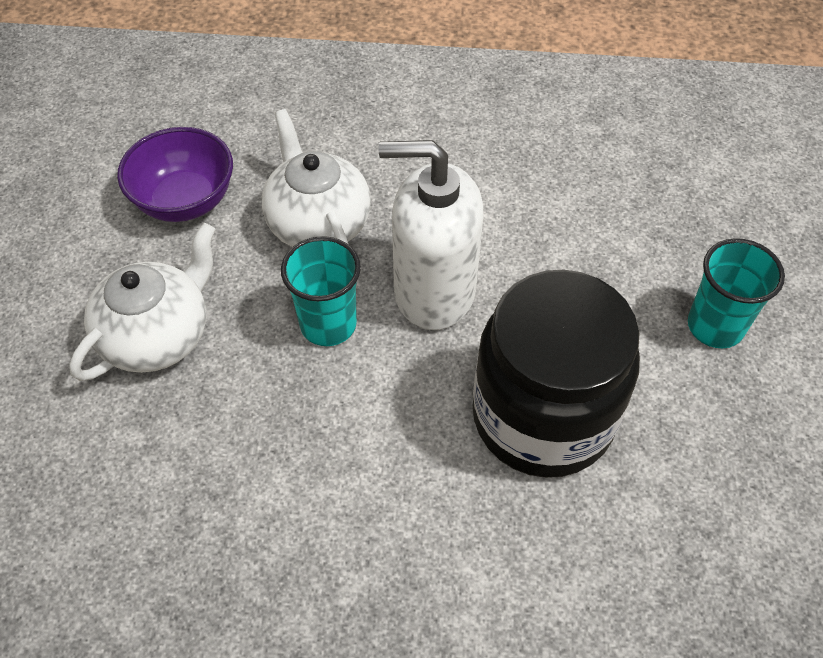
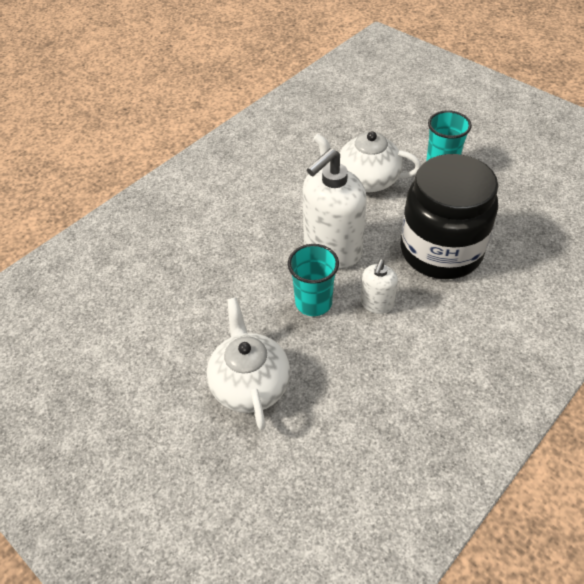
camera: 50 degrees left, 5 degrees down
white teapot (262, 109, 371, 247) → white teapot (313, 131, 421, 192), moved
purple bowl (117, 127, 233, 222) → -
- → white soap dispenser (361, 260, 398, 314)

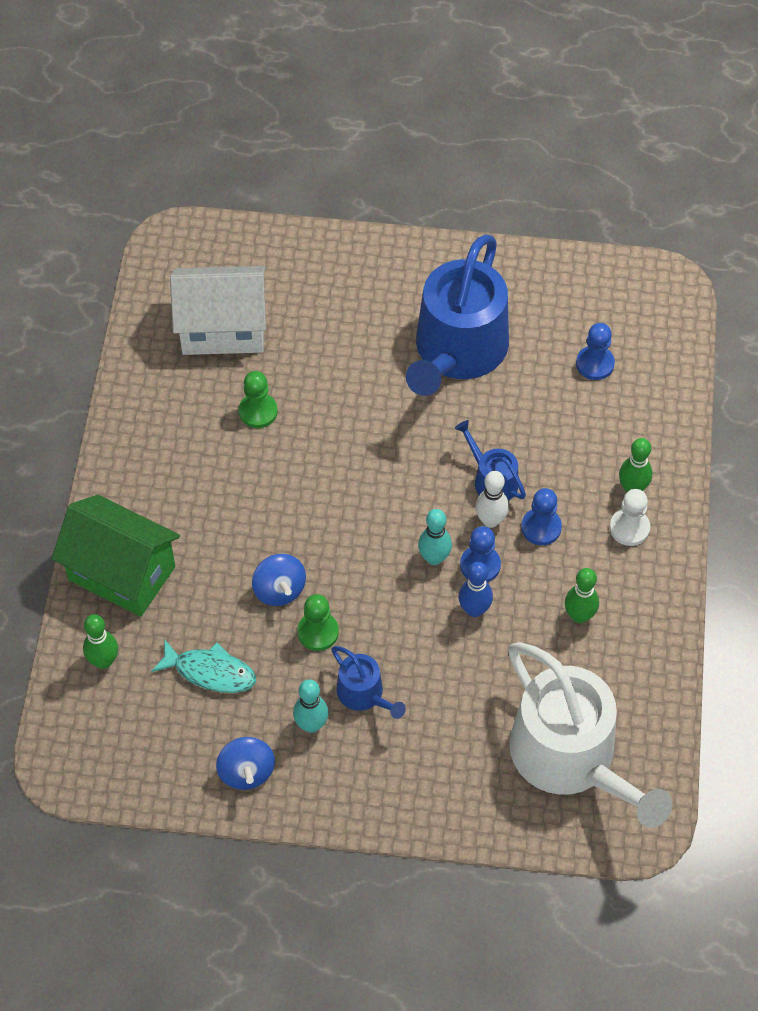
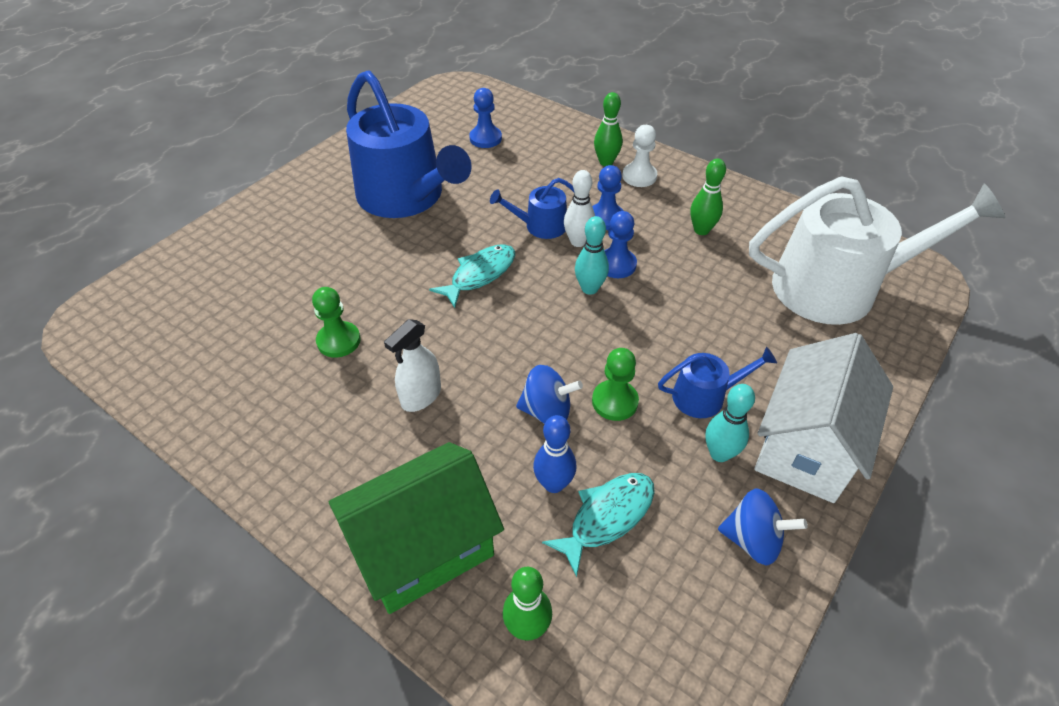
camera: 60 degrees left, 10 degrees down
white house (170, 266, 266, 355) → white house (754, 333, 893, 503), moved
blue bowling pin (459, 562, 493, 617) → blue bowling pin (533, 415, 576, 493), moved
- → turquoise fish (429, 244, 515, 308)
- → white spray bottle (384, 319, 441, 412)

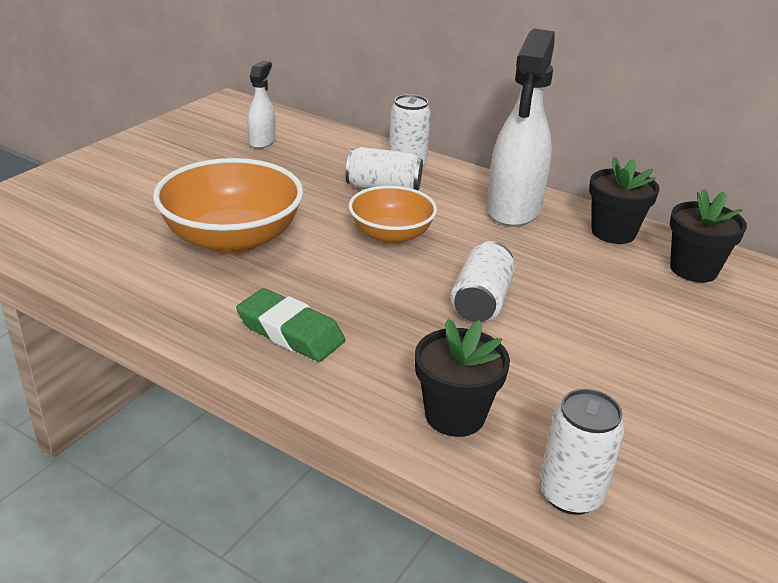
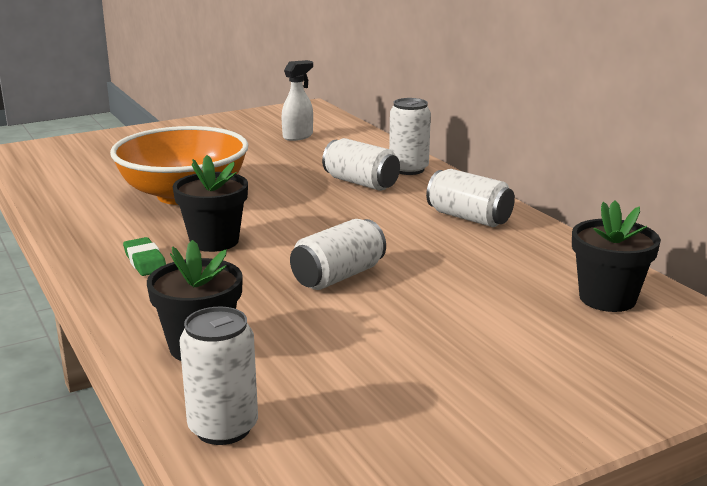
camera: 30 degrees right, 10 degrees down
white spray bottle (487, 29, 554, 227) → white can (426, 169, 515, 227)
black flower pot (589, 157, 660, 244) → black flower pot (173, 155, 248, 252), moved
orange bowl (348, 186, 437, 244) → -
green eraser (236, 288, 345, 362) → green eraser (123, 237, 166, 276), x0.63

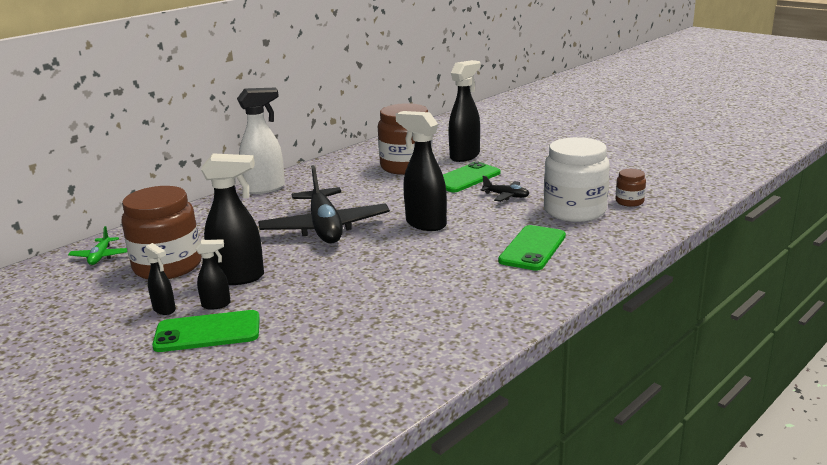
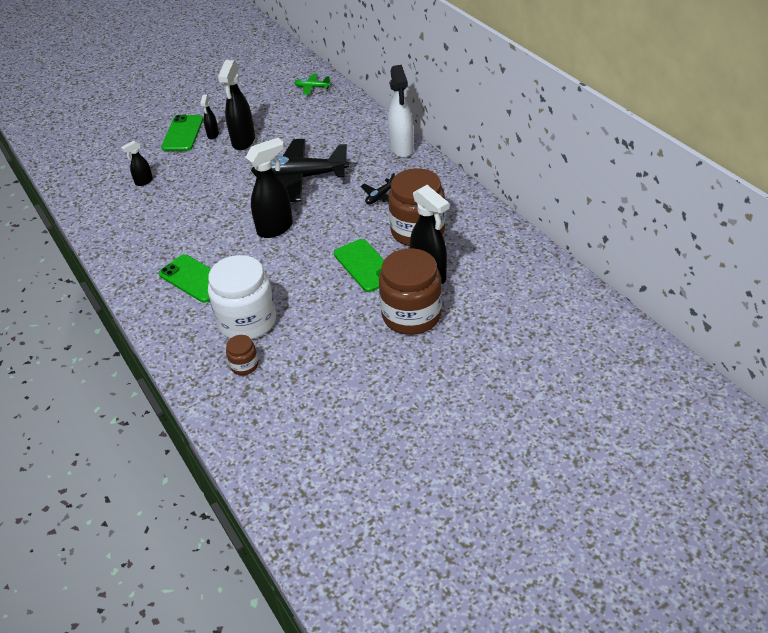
camera: 105 degrees right, 20 degrees up
black plane (481, 176, 529, 202) → black plane (360, 173, 395, 205), moved
brown jar (122, 186, 202, 279) → brown jar (379, 248, 442, 335), moved
black spray bottle (144, 243, 176, 315) → black spray bottle (121, 141, 153, 186), moved

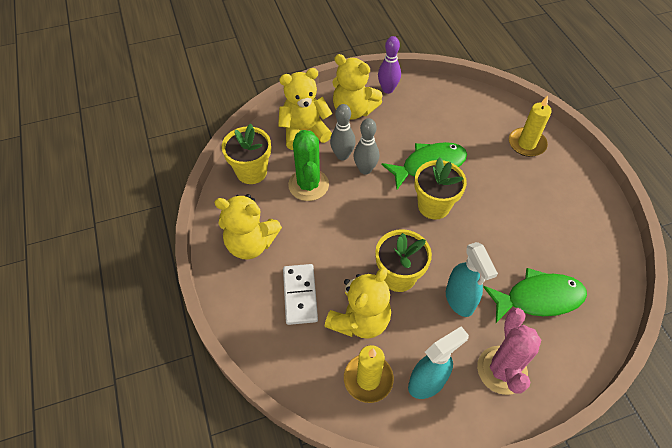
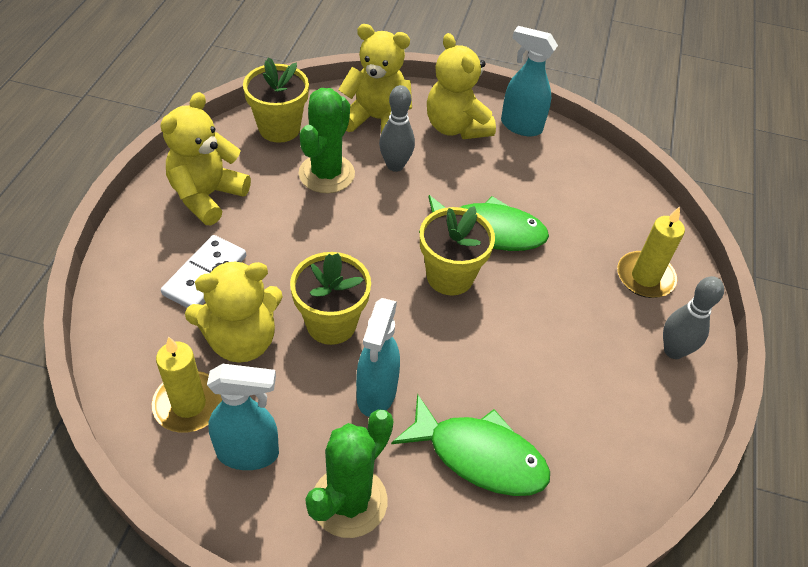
camera: 30 degrees right, 5 degrees down
purple bowling pin (378, 36, 401, 94) → turquoise spray bottle (501, 26, 558, 136)
grey bowling pin (354, 118, 379, 175) → grey bowling pin (663, 276, 724, 359), moved
yellow teddy bear (214, 194, 282, 259) → yellow teddy bear (160, 92, 251, 225), 75 degrees clockwise
pink cactus (477, 308, 541, 395) → green cactus (305, 410, 394, 538)

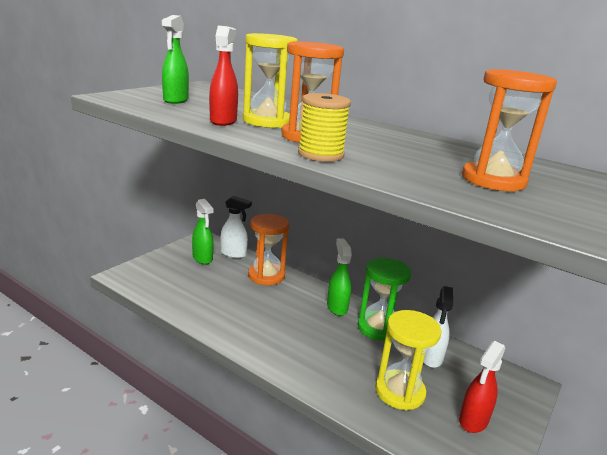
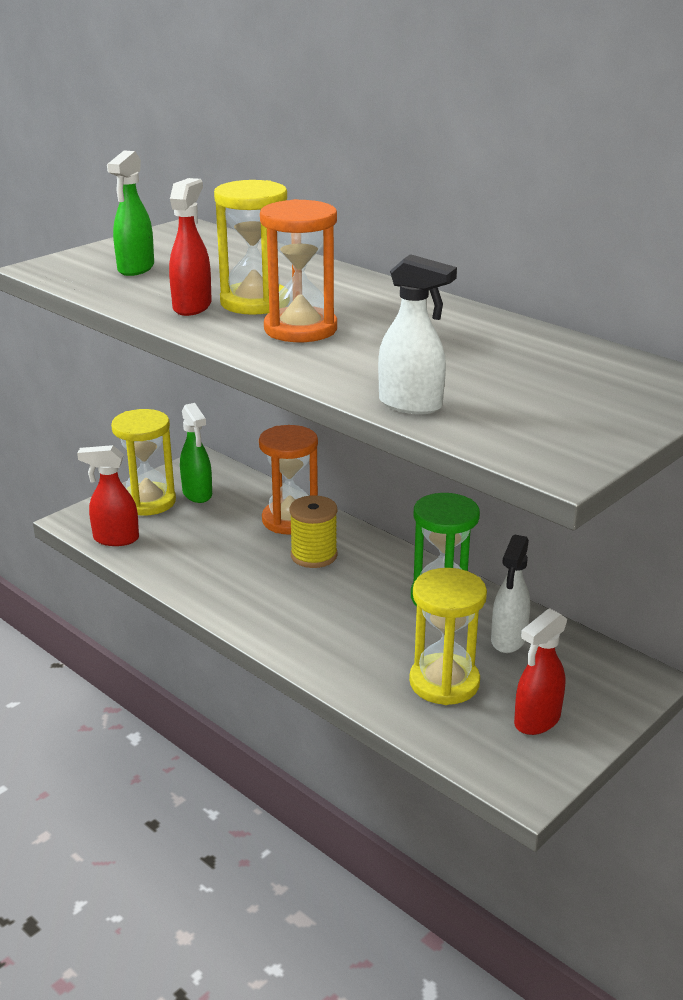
camera: 10 degrees right, 5 degrees up
orange hourglass (462, 69, 557, 191) → -
yellow spool (298, 93, 351, 162) → yellow spool (289, 495, 338, 568), moved
white spray bottle (221, 195, 252, 258) → white spray bottle (378, 254, 457, 414), moved
green spray bottle (327, 239, 352, 316) → -
- → yellow hourglass (111, 409, 176, 516)
- → red spray bottle (77, 445, 139, 546)

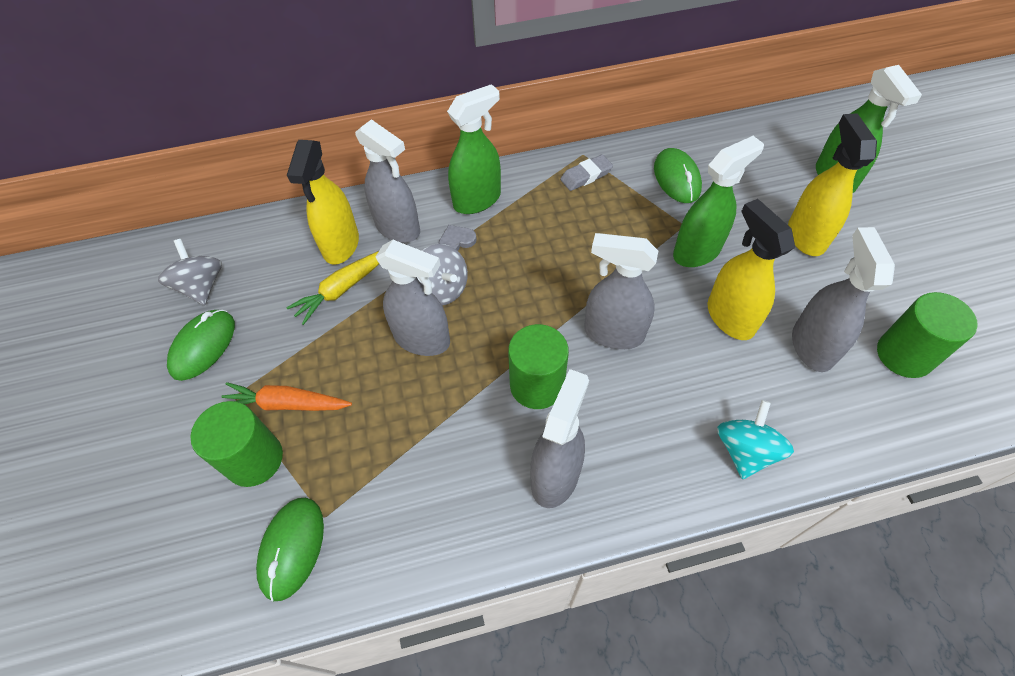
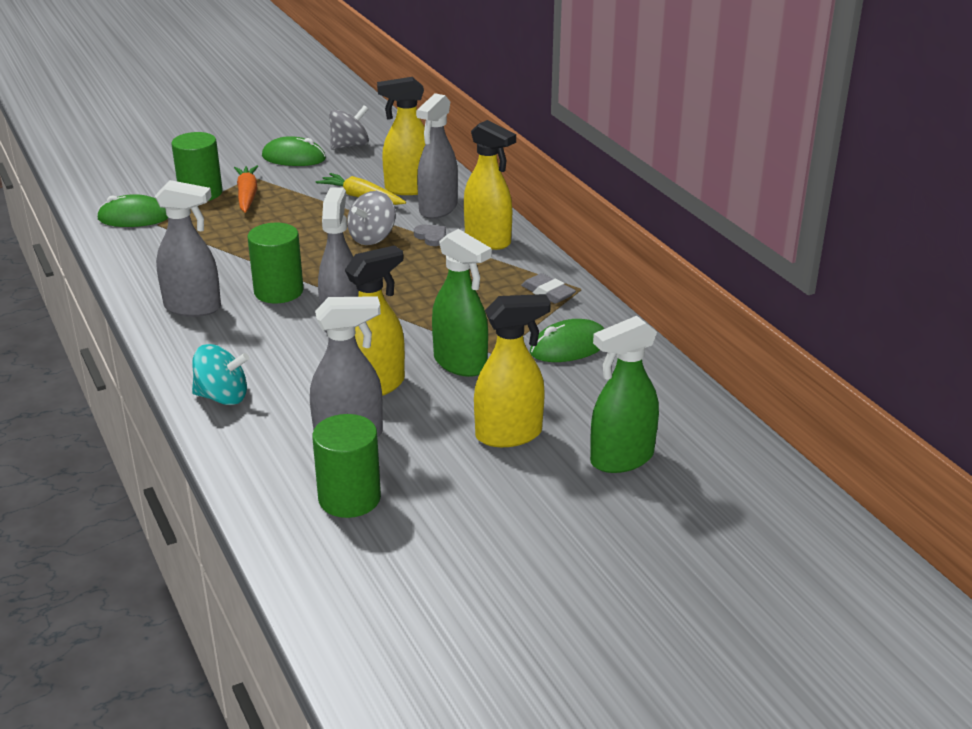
camera: 75 degrees right, 25 degrees down
green spray bottle (447, 84, 501, 214) → yellow spray bottle (464, 120, 516, 250)
grey spray bottle (375, 240, 450, 356) → -

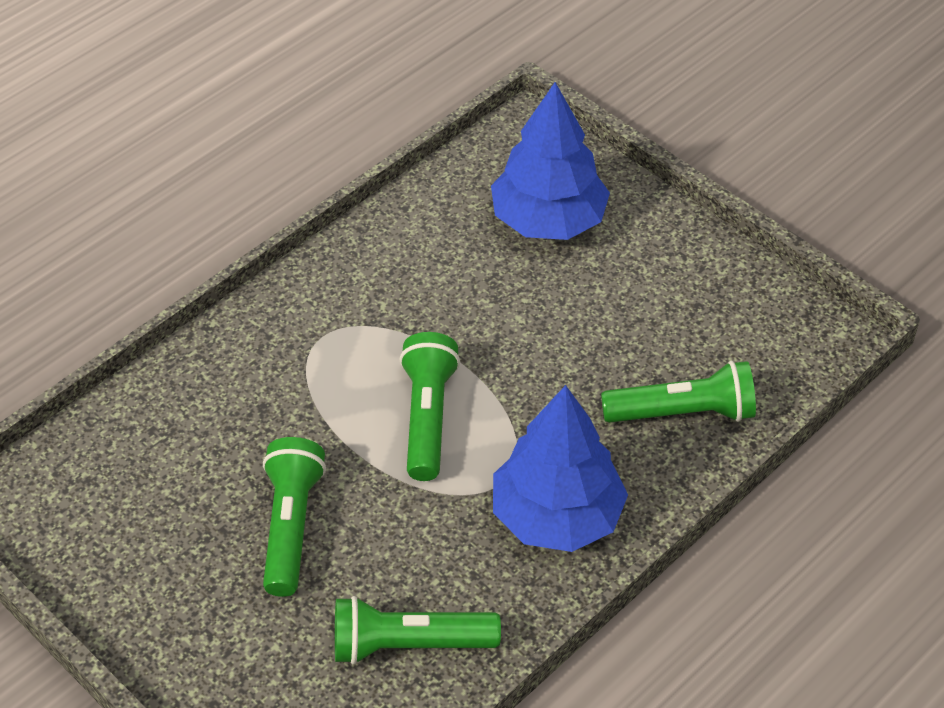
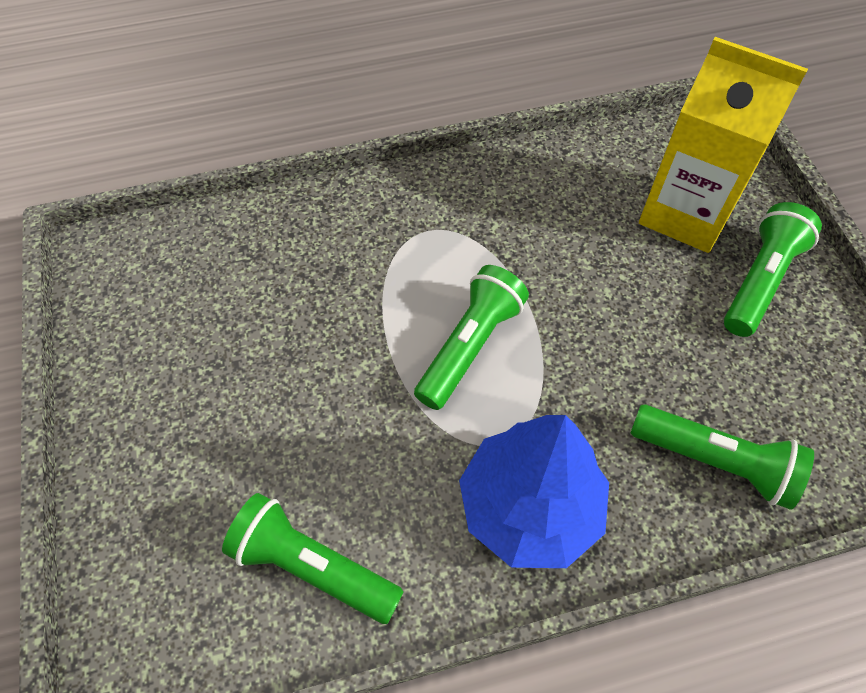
camera: 30 degrees right, 10 degrees up
blue tree (491, 82, 610, 240) → yellow carton (639, 37, 808, 253)
green flashlight (263, 437, 326, 597) → green flashlight (724, 202, 822, 337), moved

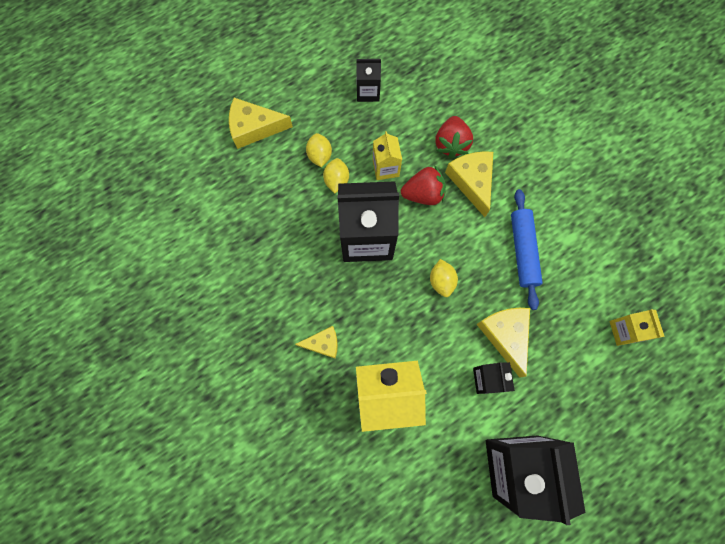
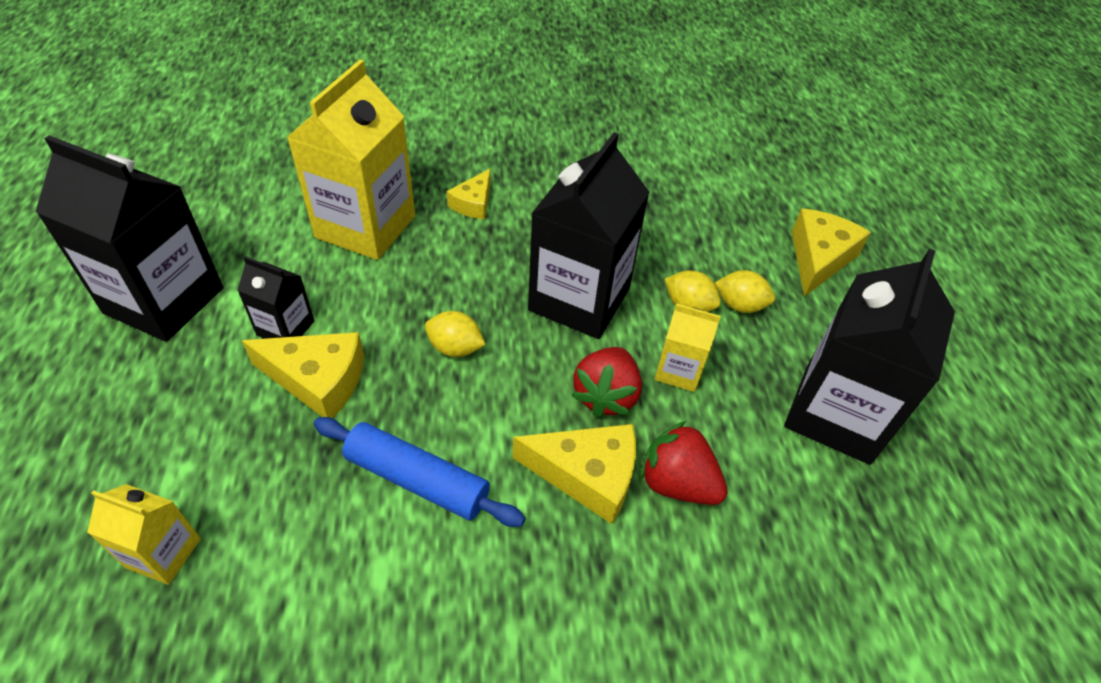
camera: 115 degrees right, 25 degrees down
black carton (356, 59, 381, 102) → black carton (784, 248, 955, 465), x2.03

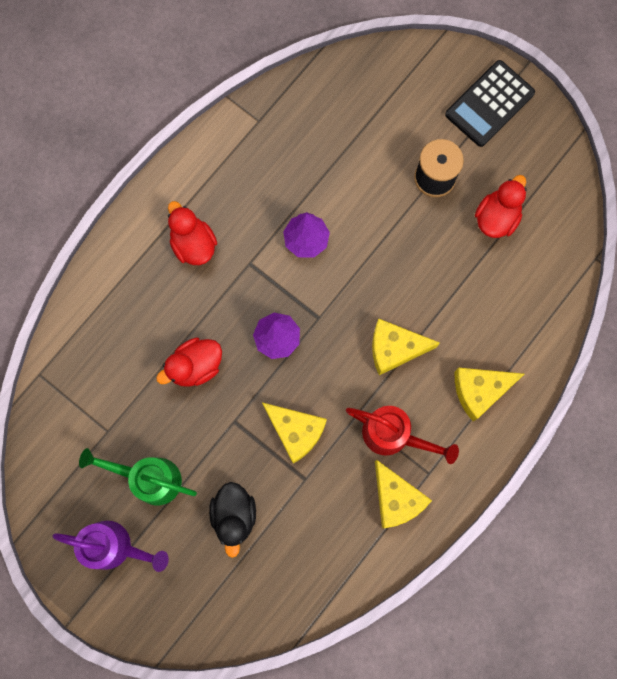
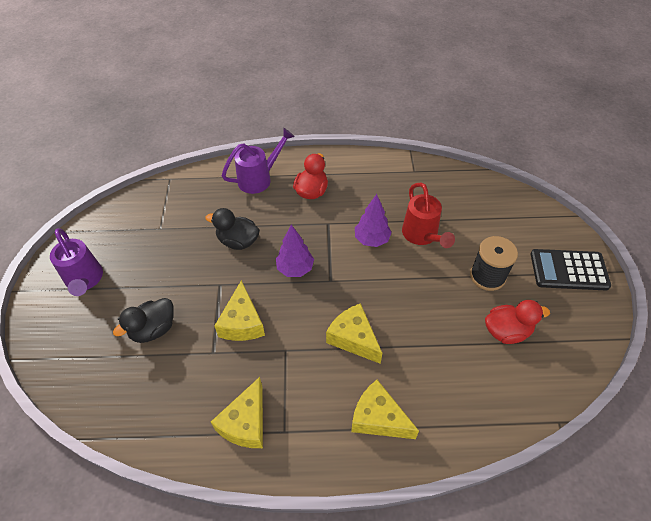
camera: 50 degrees right, 25 degrees down
red duck (156, 338, 222, 387) → black duck (205, 208, 260, 250)
red watering can (346, 406, 459, 464) → red watering can (402, 183, 455, 248), moved
green watering can (79, 448, 197, 506) → -
- → purple watering can (222, 128, 295, 194)

